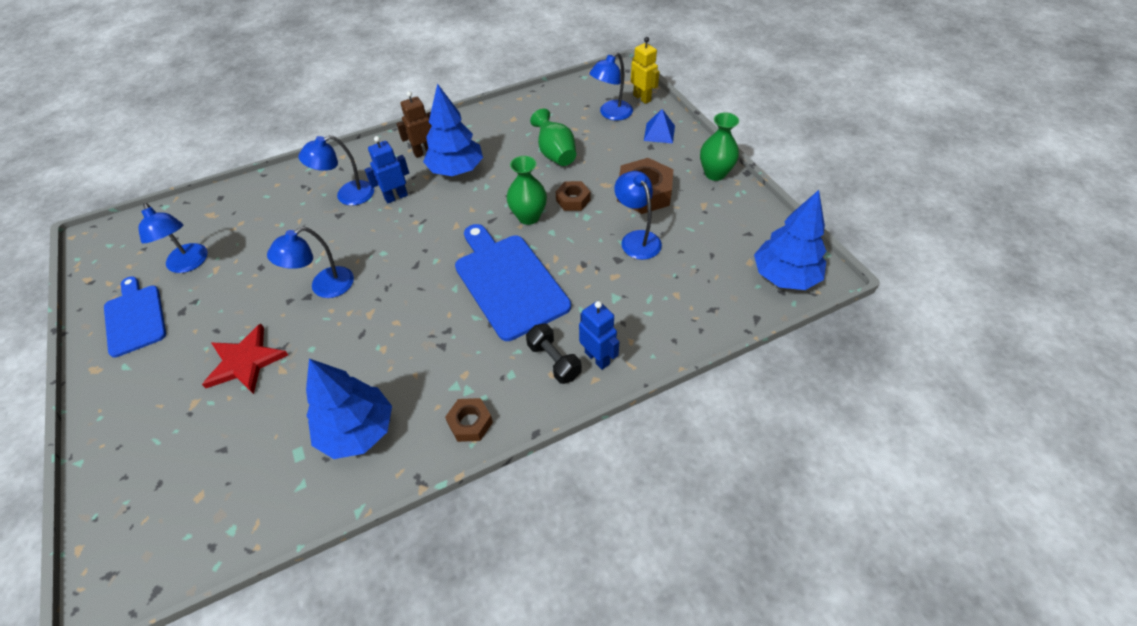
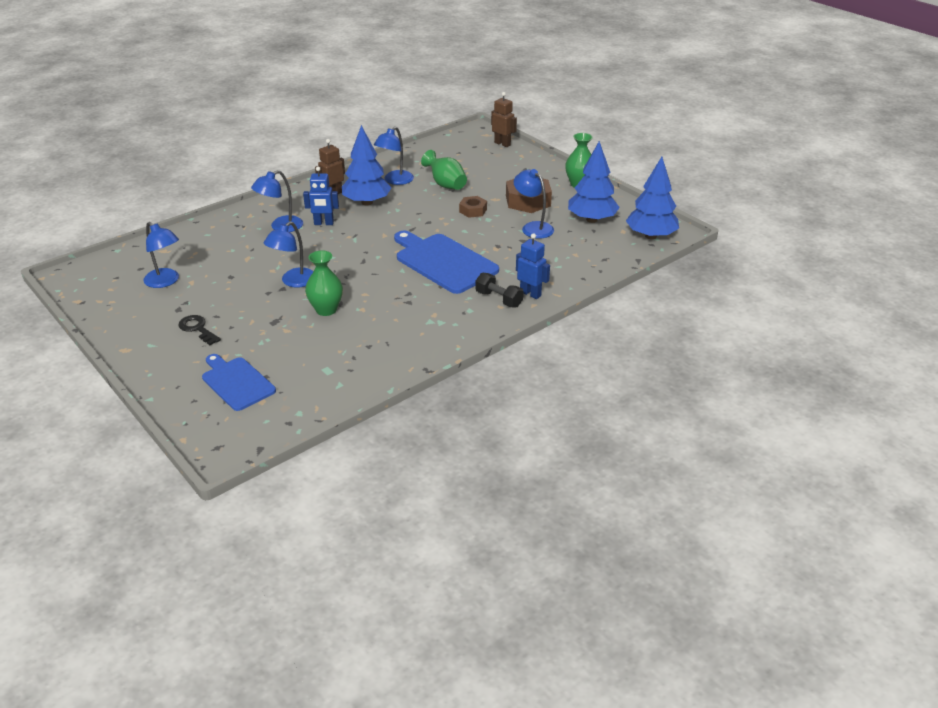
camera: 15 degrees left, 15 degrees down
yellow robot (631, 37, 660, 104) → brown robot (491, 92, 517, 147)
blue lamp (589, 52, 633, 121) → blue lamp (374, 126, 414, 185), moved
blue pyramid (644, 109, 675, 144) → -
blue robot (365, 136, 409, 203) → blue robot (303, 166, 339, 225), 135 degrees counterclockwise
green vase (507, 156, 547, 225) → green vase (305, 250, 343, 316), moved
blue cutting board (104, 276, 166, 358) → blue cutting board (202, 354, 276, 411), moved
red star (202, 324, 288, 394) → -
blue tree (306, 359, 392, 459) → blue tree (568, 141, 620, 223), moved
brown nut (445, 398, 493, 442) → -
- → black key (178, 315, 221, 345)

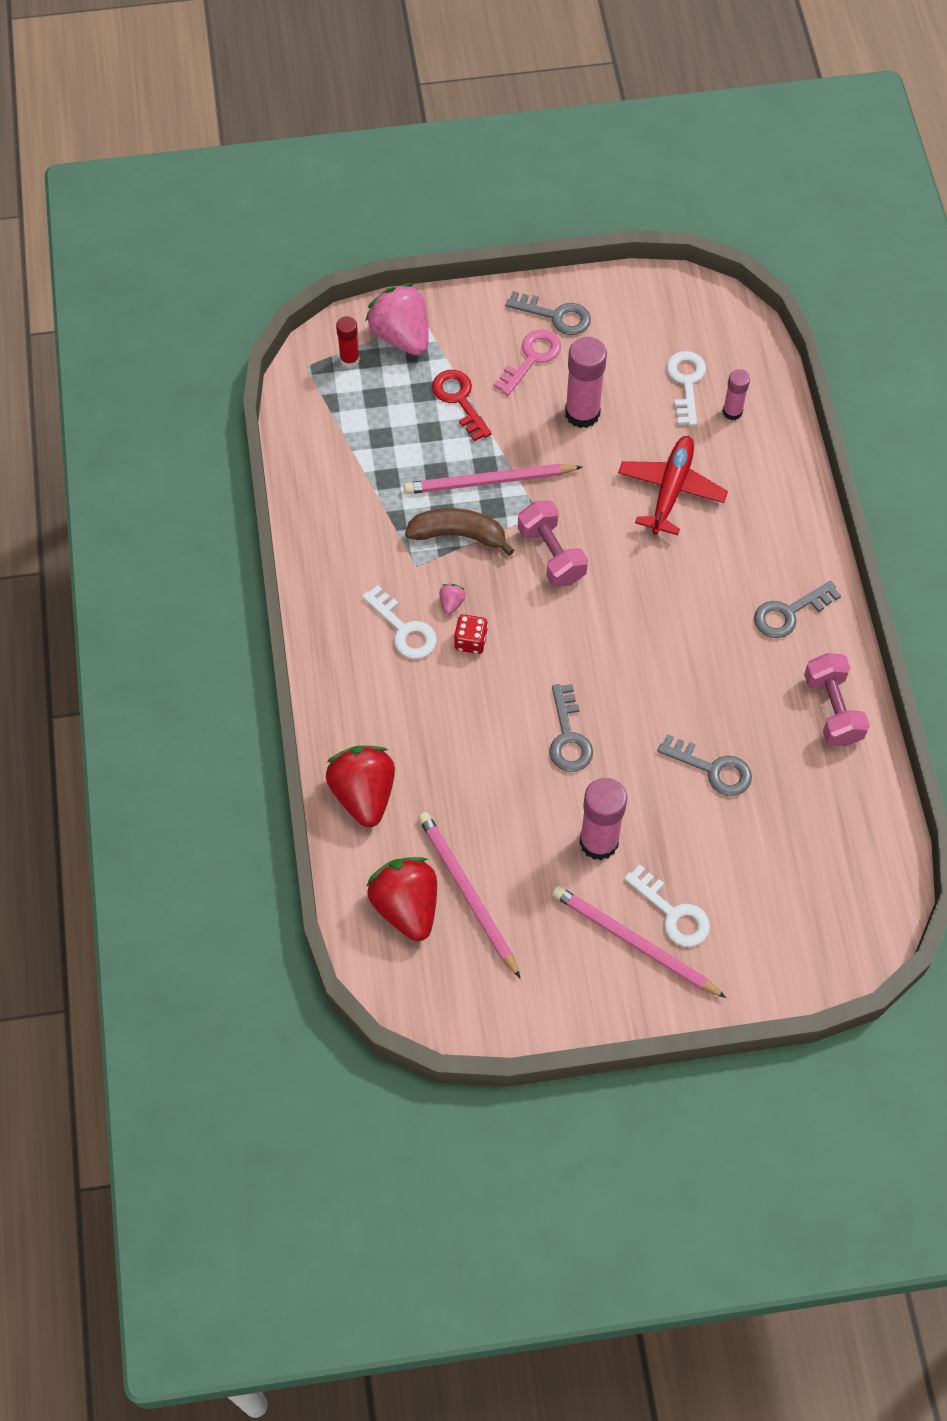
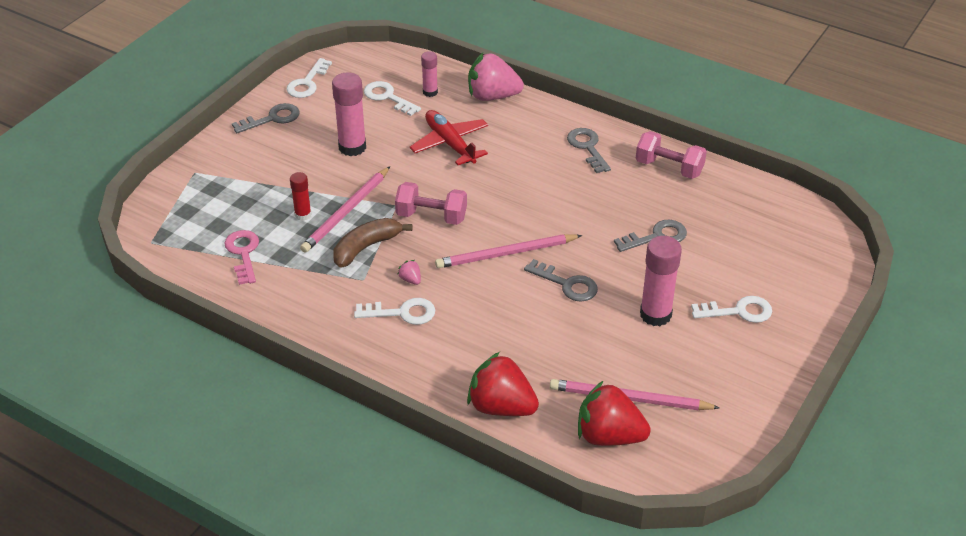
camera: 50 degrees left, 20 degrees down
pink strawberry (365, 283, 429, 356) → pink strawberry (468, 53, 524, 101), moved
red glue stick (336, 316, 360, 368) → red glue stick (290, 172, 311, 221), moved
pink key (494, 330, 561, 396) → pink key (224, 230, 259, 285), moved
red key (432, 370, 492, 441) → -
grey key (754, 581, 841, 638) → grey key (567, 128, 611, 173), 150 degrees clockwise
red dice (454, 614, 488, 654) → -
pink pencil (552, 886, 726, 998) → pink pencil (435, 234, 582, 268), moved
- → white key (286, 58, 332, 98)

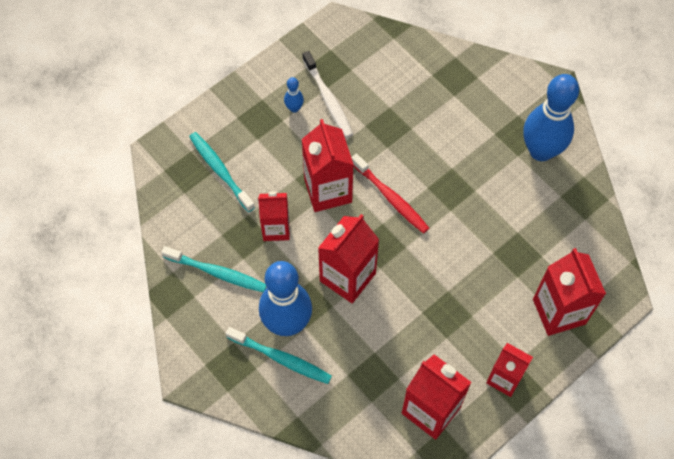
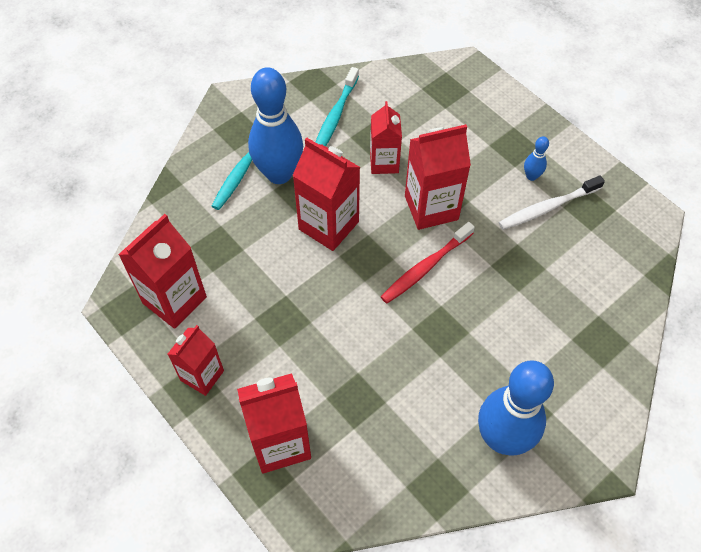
camera: 90 degrees right, 5 degrees down
turquoise toothbrush (189, 132, 255, 212) → -

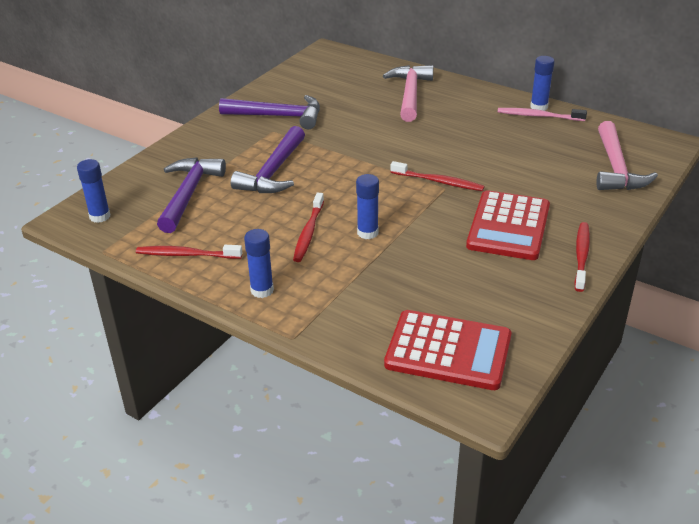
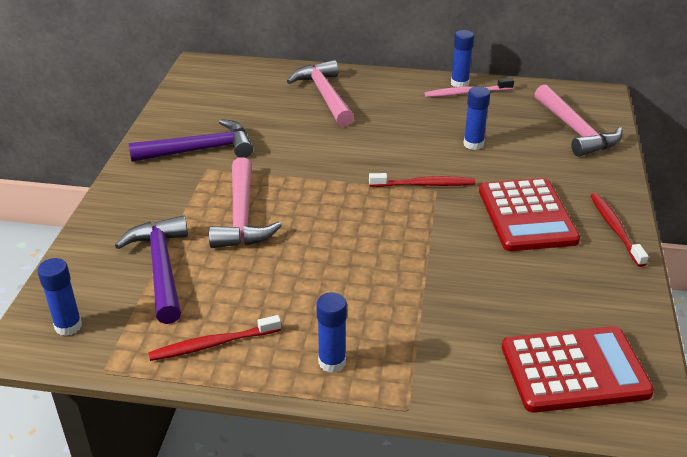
camera: 25 degrees left, 0 degrees up
purple hammer (231, 126, 305, 193) → pink hammer (209, 157, 282, 248)
blue glue stick (356, 174, 379, 239) → blue glue stick (464, 86, 490, 150), moved
red toothbrush (293, 192, 324, 262) → -

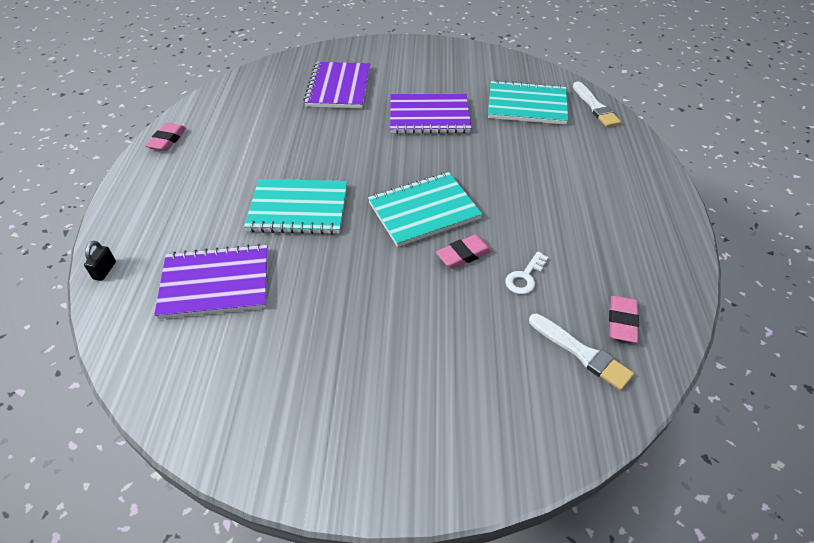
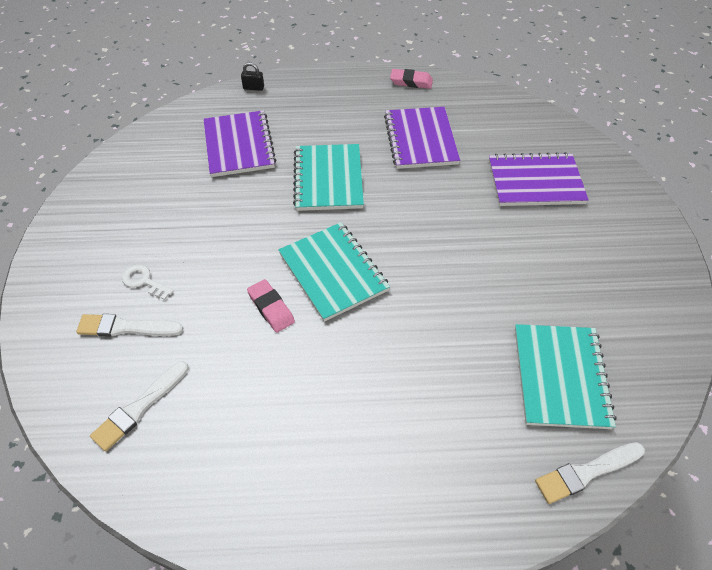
camera: 85 degrees right, 5 degrees up
purple notebook (390, 93, 471, 134) → purple notebook (384, 107, 460, 169), moved
white key (505, 251, 549, 294) → white key (122, 265, 174, 300), moved
pink eraser (609, 296, 639, 343) → -
- → white brush (76, 314, 183, 337)

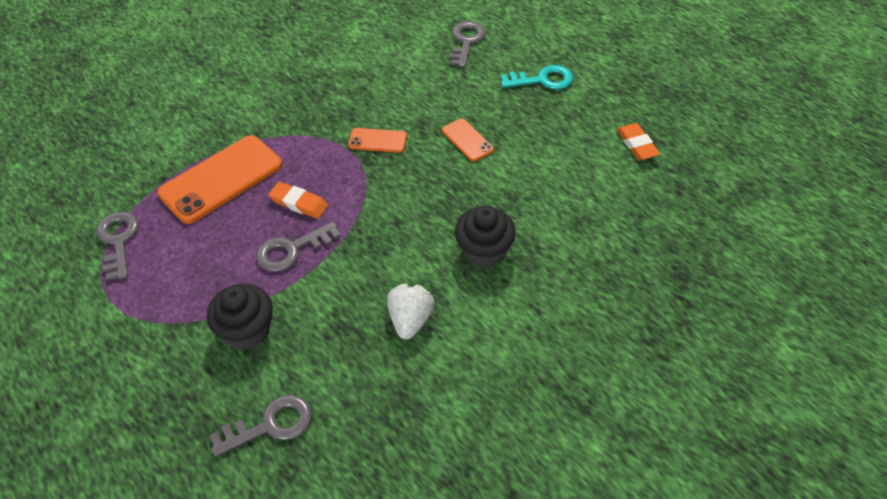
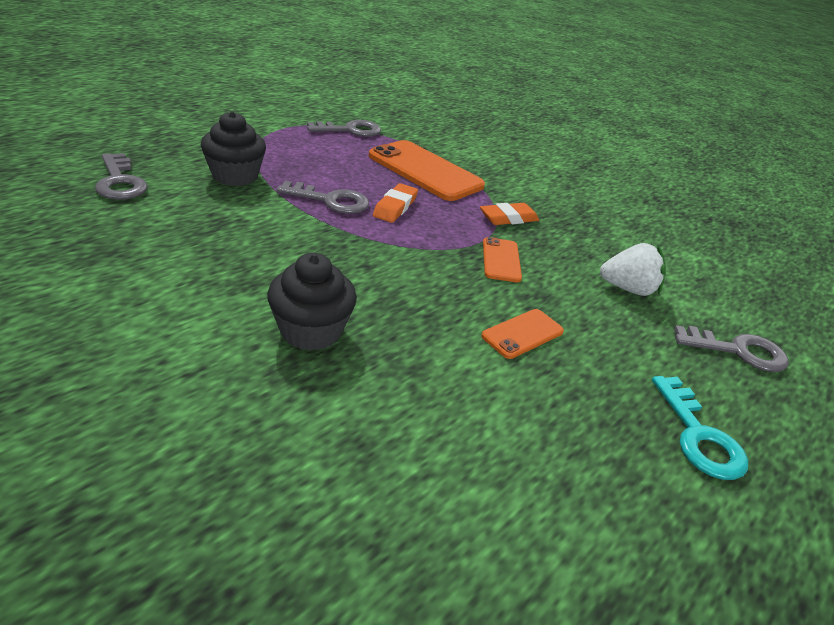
camera: 80 degrees right, 15 degrees down
orange eraser (616, 123, 660, 161) → orange eraser (480, 203, 539, 225), moved
grey key (256, 221, 341, 272) → grey key (277, 181, 369, 214), 135 degrees clockwise
white strawberry (387, 282, 435, 340) → white strawberry (600, 243, 666, 296), moved

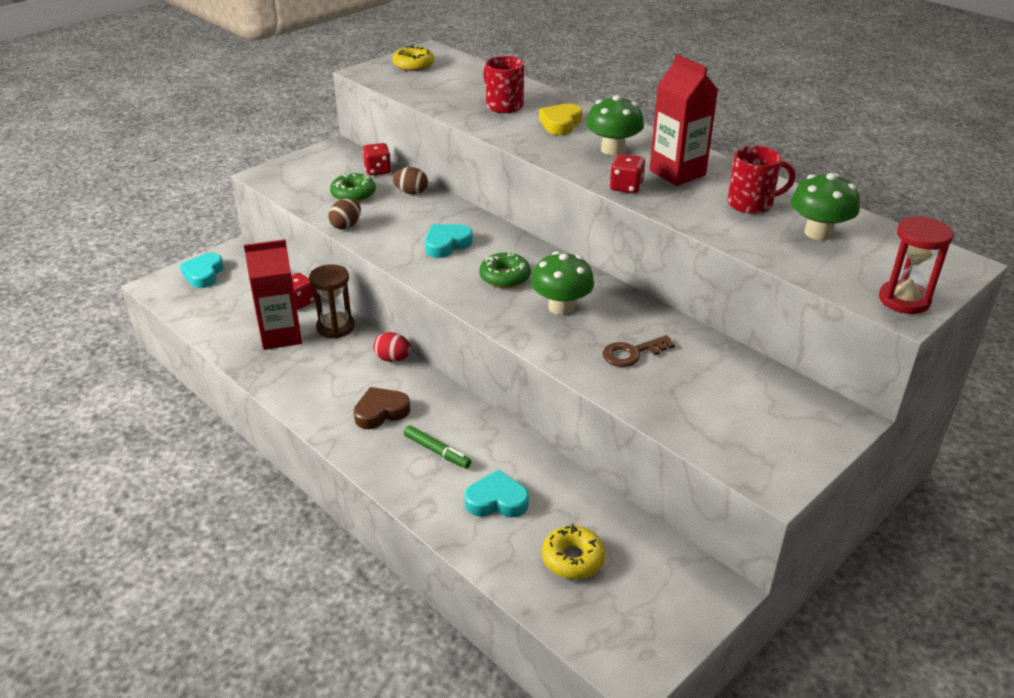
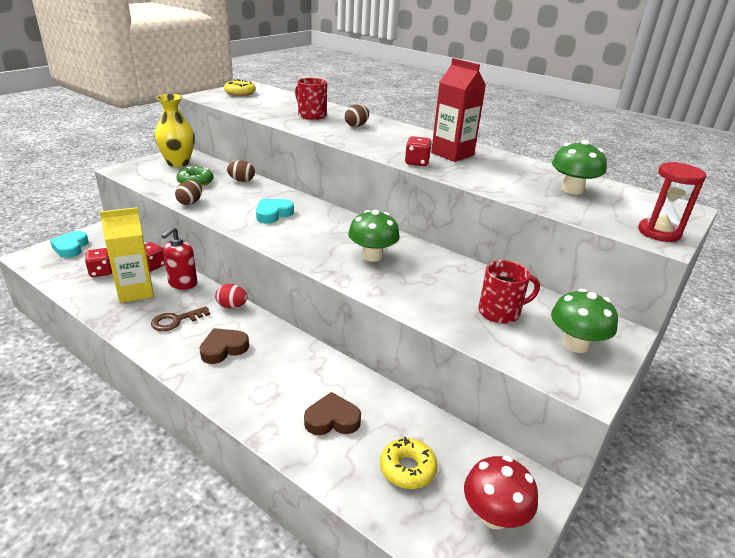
camera: 10 degrees left, 5 degrees down
green mushroom (586, 95, 644, 155) → green mushroom (551, 289, 618, 353), moved
yellow heart (539, 104, 583, 135) → brown egg (345, 104, 369, 127)
red dice (363, 143, 391, 175) → red dice (85, 248, 112, 277), moved
red mug (727, 146, 796, 214) → red mug (478, 260, 540, 324), moved
red carton (244, 239, 302, 350) → yellow carton (100, 207, 154, 303)
green donut (479, 252, 531, 288) → -
brown hourglass (309, 264, 355, 339) → red soap dispenser (162, 226, 197, 290)
brown key (603, 335, 675, 367) → brown key (151, 306, 210, 331), moved
green marker (404, 425, 471, 468) → -
turquoise heart (465, 469, 529, 517) → brown heart (304, 392, 361, 435)
- → yellow vase (154, 94, 195, 167)
- → red mushroom (464, 456, 538, 530)

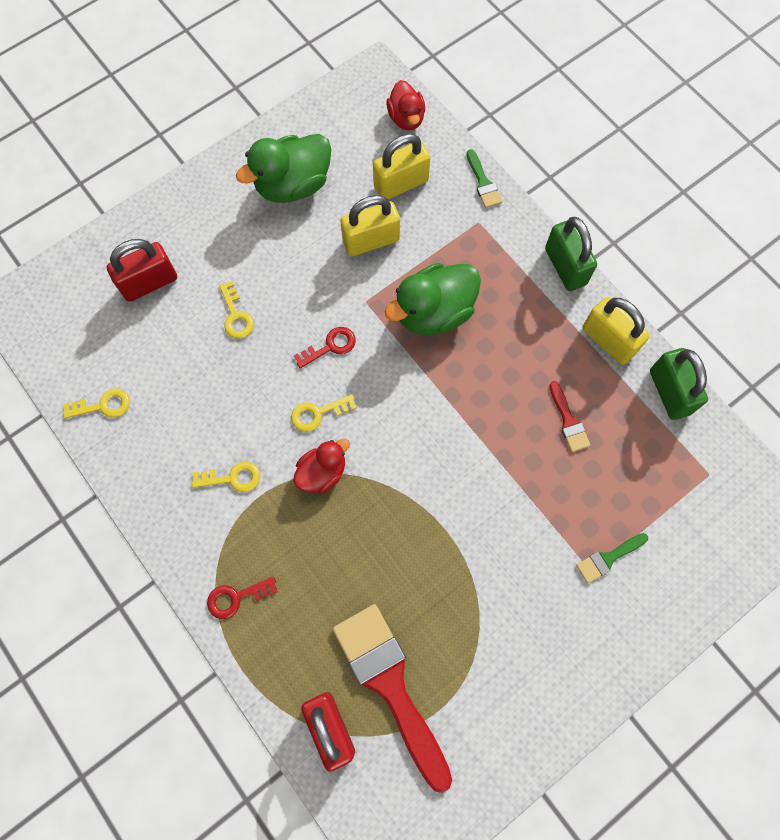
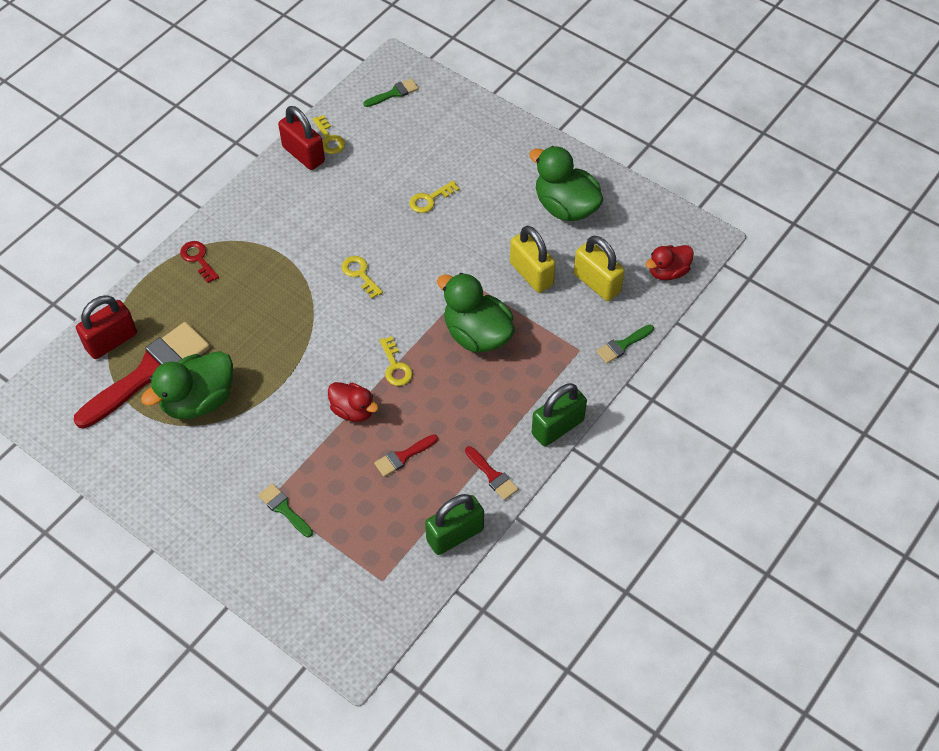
camera: 75 degrees right, 15 degrees down
red padlock (107, 239, 177, 302) → red padlock (278, 106, 325, 170), moved
yellow padlock (583, 297, 650, 365) → red brush (465, 446, 518, 500)
red key (294, 327, 356, 369) → -
red duck (293, 438, 350, 494) → red duck (328, 382, 379, 422), moved
yellow key (192, 461, 260, 492) → yellow key (380, 336, 413, 386), moved
- → green brush (363, 78, 419, 107)
- → green duck (141, 351, 233, 419)

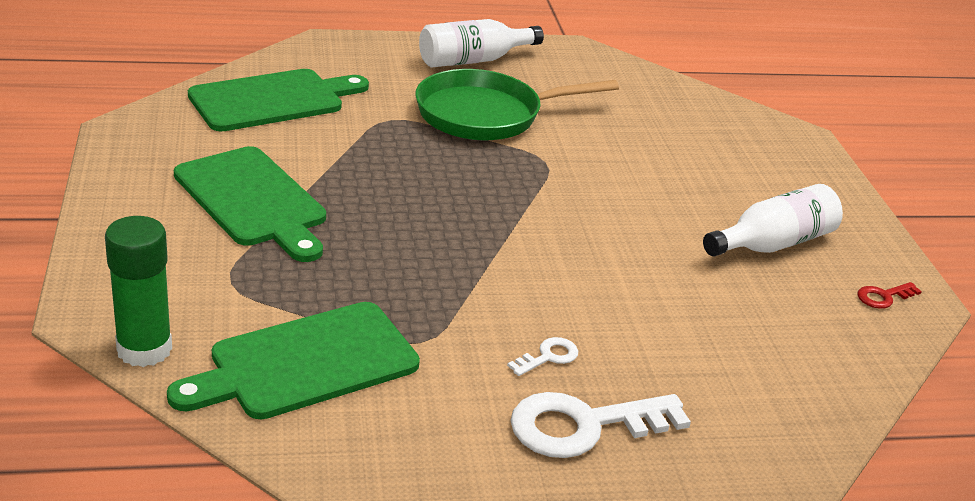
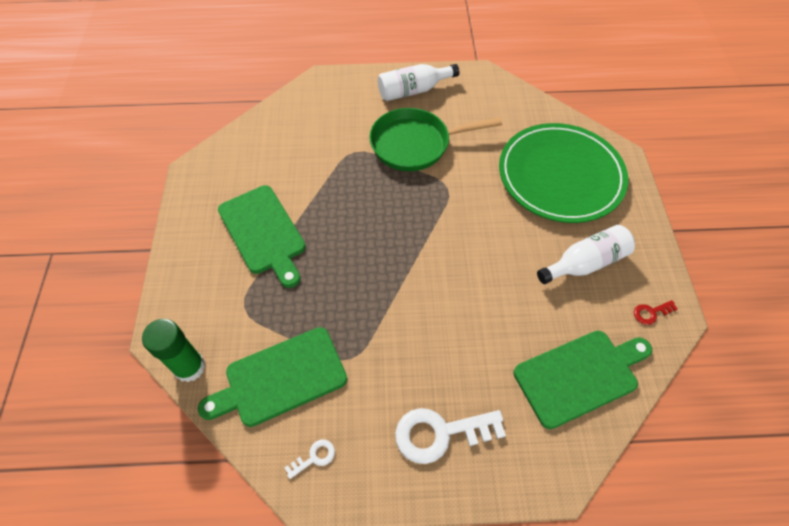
camera: 10 degrees right, 25 degrees up
green cutting board (188, 69, 369, 131) → green cutting board (514, 331, 652, 429), moved
white key (507, 337, 578, 376) → white key (285, 439, 335, 479), moved
- → green plate (499, 123, 628, 223)

